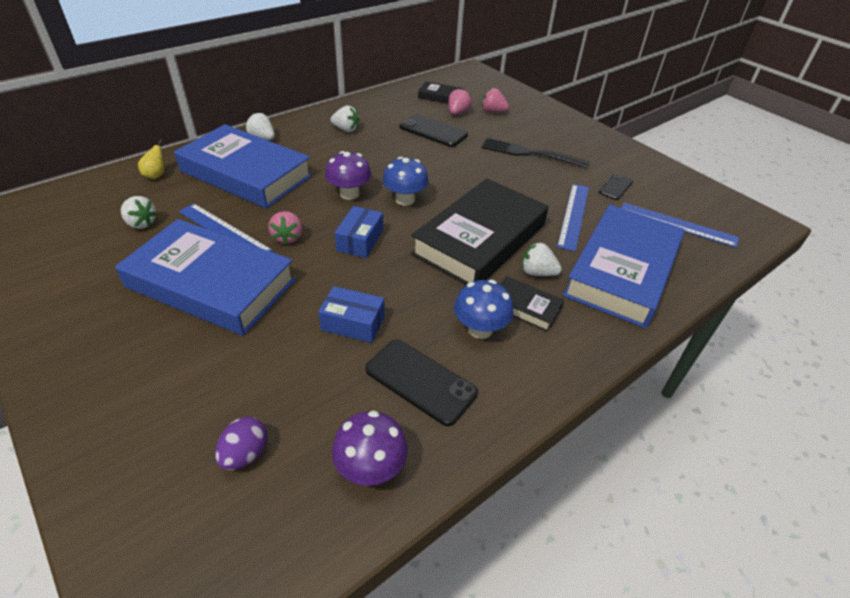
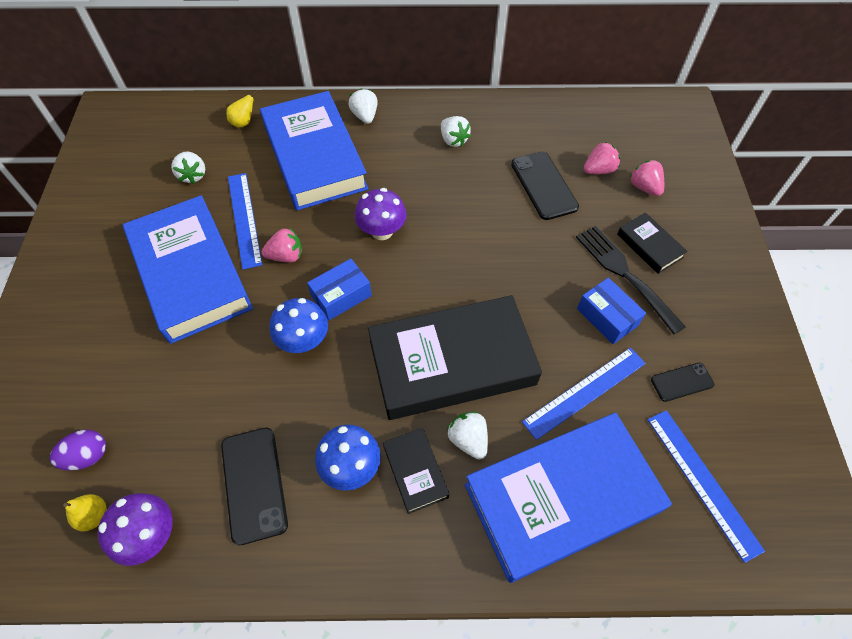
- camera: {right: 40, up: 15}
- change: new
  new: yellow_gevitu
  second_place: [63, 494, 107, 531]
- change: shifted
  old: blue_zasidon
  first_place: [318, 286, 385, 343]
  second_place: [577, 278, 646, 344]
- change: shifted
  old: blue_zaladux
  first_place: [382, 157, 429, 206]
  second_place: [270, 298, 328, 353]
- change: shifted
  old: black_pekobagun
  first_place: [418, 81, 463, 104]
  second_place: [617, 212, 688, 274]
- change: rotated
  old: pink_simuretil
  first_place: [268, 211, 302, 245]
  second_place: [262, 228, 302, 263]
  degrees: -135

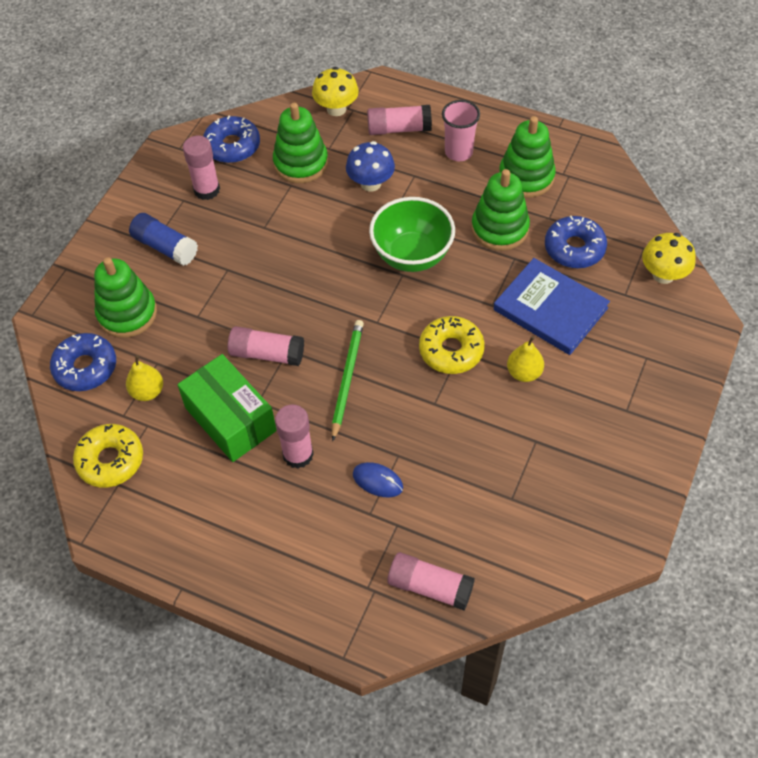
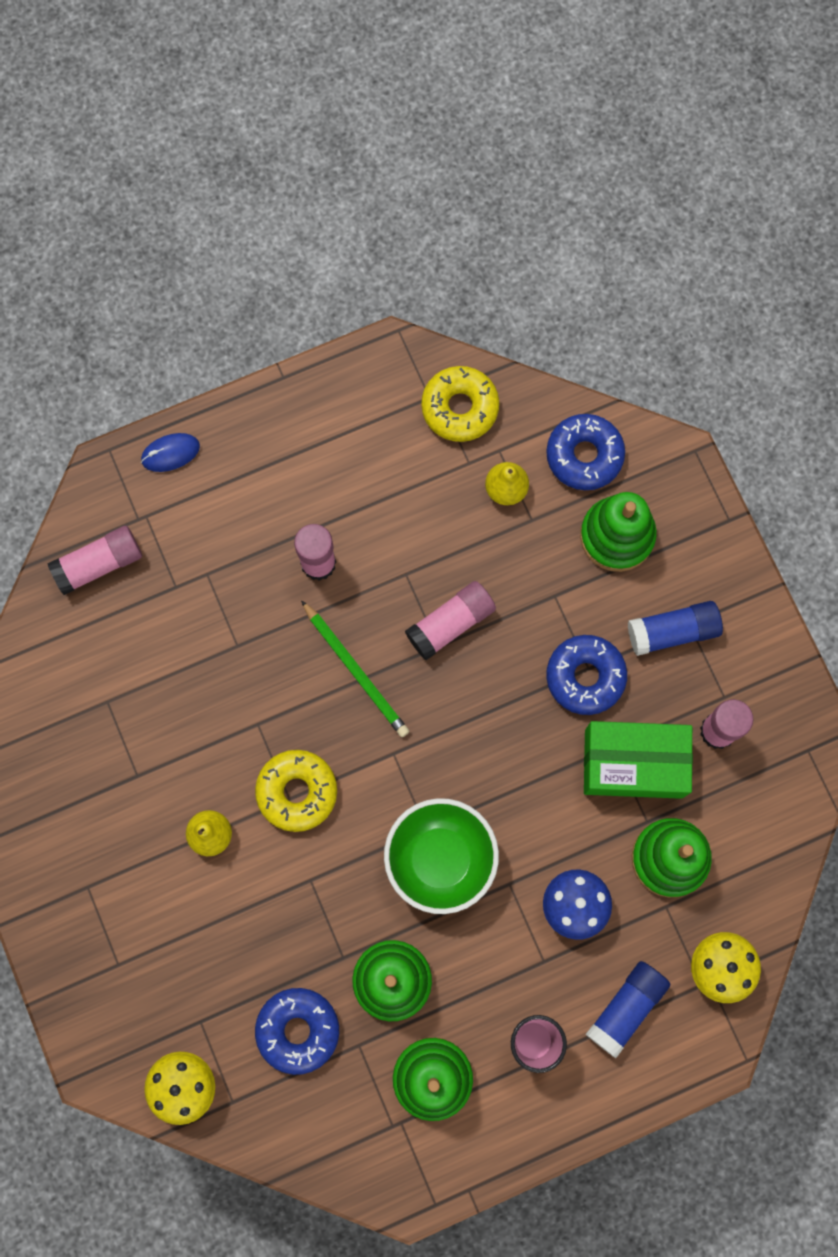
- camera: {right: 130, up: 20}
- change: gone
  old: blue_pekobagun
  first_place: [493, 258, 610, 355]
- change: shifted
  old: green_zasidon
  first_place: [177, 354, 277, 462]
  second_place: [584, 721, 693, 799]
- change: shifted
  old: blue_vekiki
  first_place: [203, 116, 260, 163]
  second_place: [546, 635, 627, 715]
- change: shifted
  old: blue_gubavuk
  first_place: [353, 462, 403, 497]
  second_place: [141, 433, 200, 472]
- change: repainted
  old: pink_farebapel
  new: blue_farebapel
  first_place: [367, 105, 432, 135]
  second_place: [586, 961, 671, 1058]

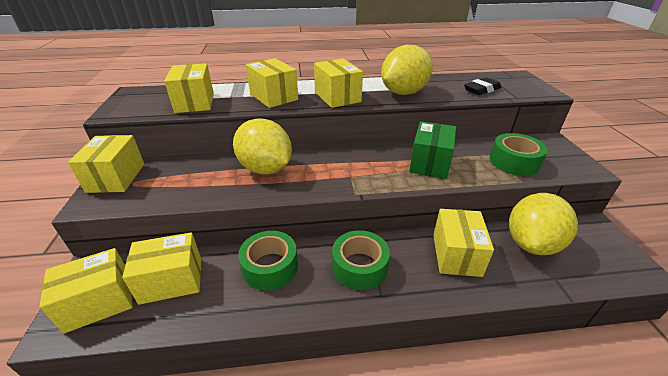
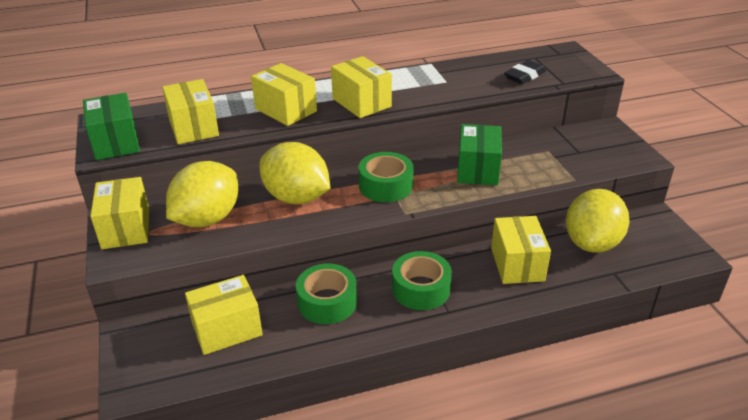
- camera: {right: -10, up: 0}
- change: gone
  old: yellow_zasidon
  first_place: [39, 248, 133, 334]
- change: new
  new: green_zasidon
  second_place: [83, 93, 140, 160]
- change: shifted
  old: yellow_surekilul
  first_place: [381, 45, 433, 95]
  second_place: [166, 161, 238, 227]
- change: shifted
  old: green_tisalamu
  first_place: [490, 133, 548, 176]
  second_place: [359, 152, 414, 202]

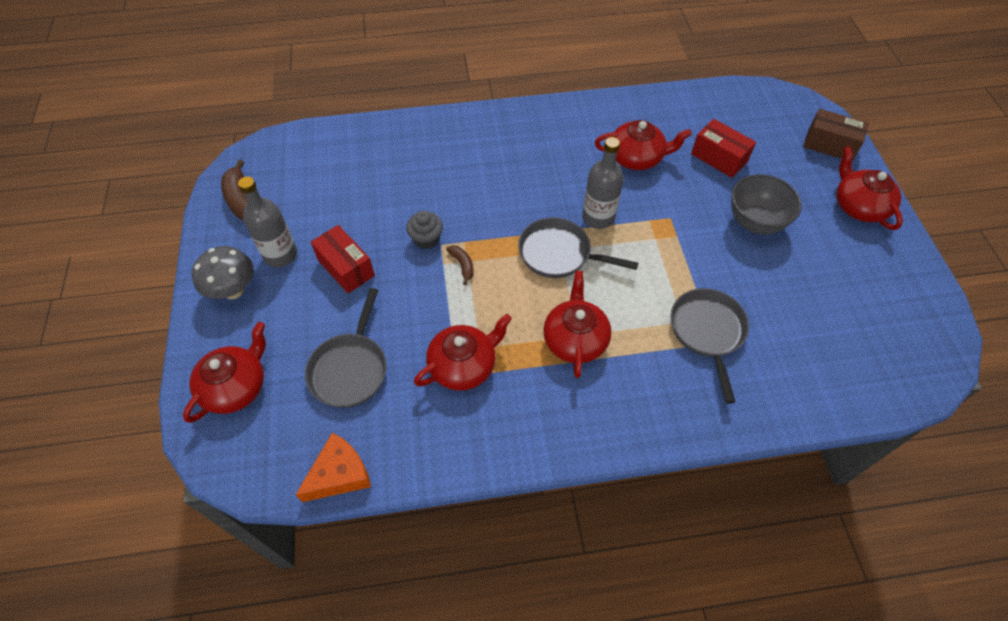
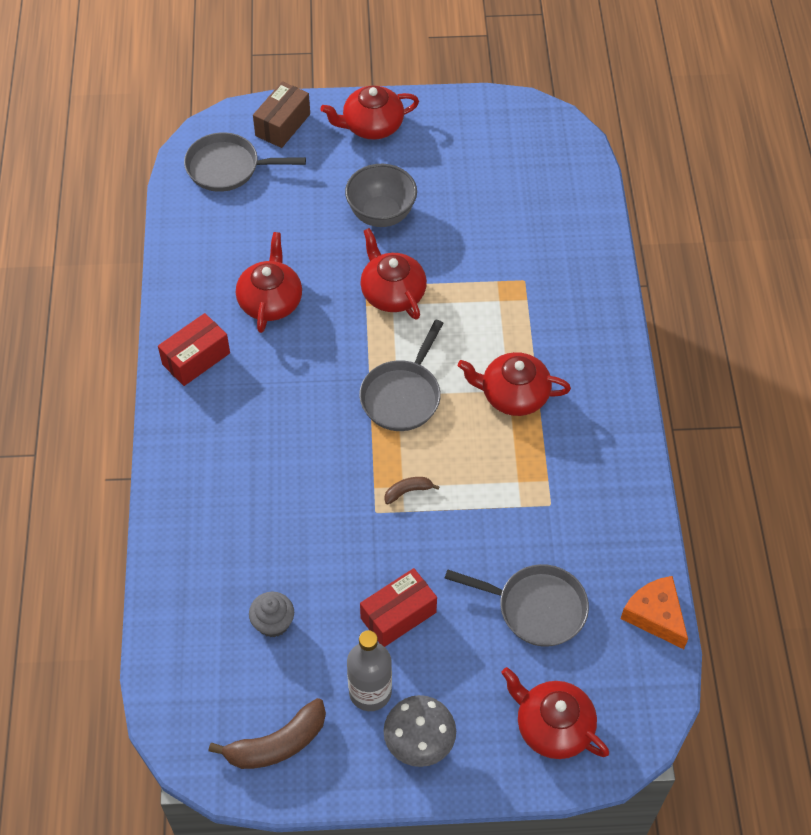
- camera: {right: -85, up: 0}
- change: gone
  old: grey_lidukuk
  first_place: [582, 137, 624, 229]
- change: shifted
  old: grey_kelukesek
  first_place: [406, 211, 443, 249]
  second_place: [249, 592, 294, 637]
- change: shifted
  old: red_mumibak
  first_place: [414, 314, 512, 391]
  second_place: [360, 228, 427, 320]
- change: shifted
  old: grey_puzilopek
  first_place: [670, 288, 749, 404]
  second_place: [184, 132, 306, 192]
- change: shifted
  old: red_zasidon
  first_place: [691, 119, 756, 178]
  second_place: [158, 313, 230, 386]

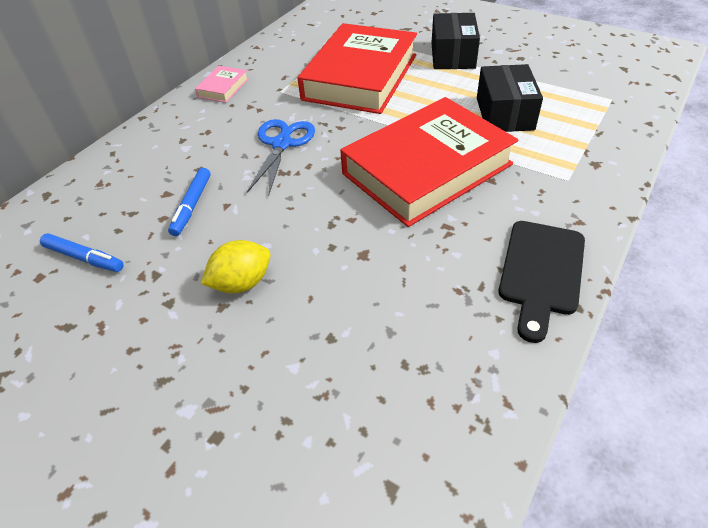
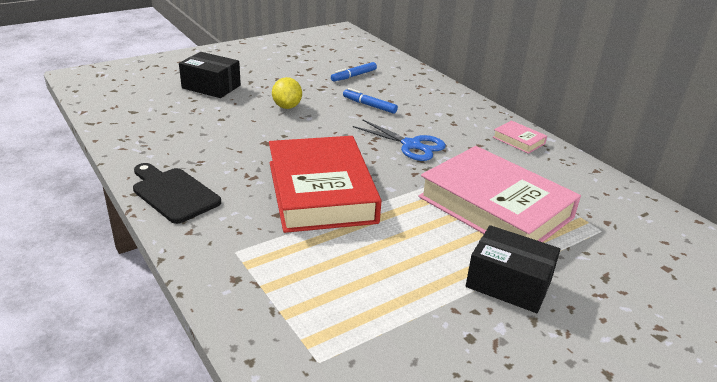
- camera: {right: 110, up: -15}
- change: shifted
  old: black_zasidon
  first_place: [477, 64, 543, 132]
  second_place: [179, 52, 241, 98]
- change: repainted
  old: red_pekobagun
  new: pink_pekobagun
  first_place: [298, 23, 417, 114]
  second_place: [418, 146, 581, 242]

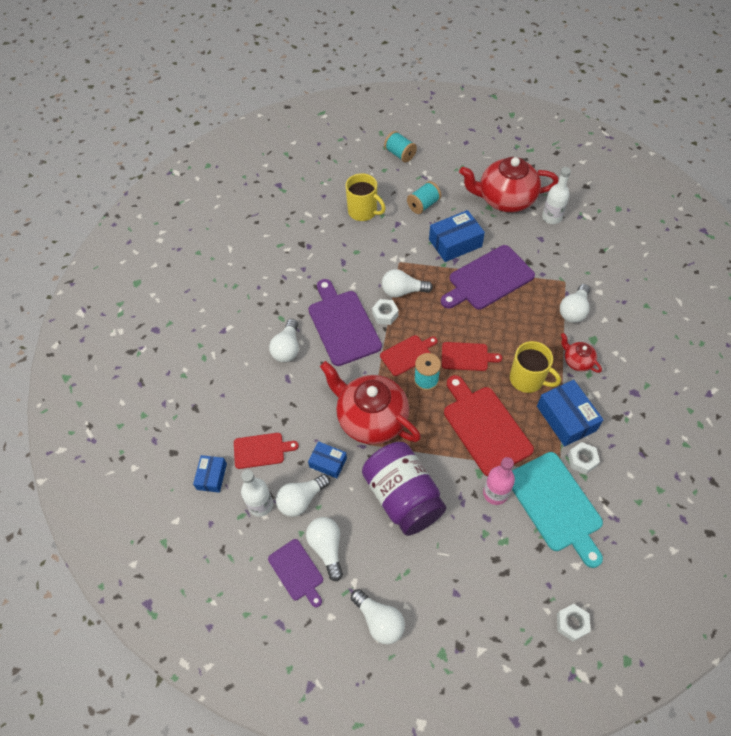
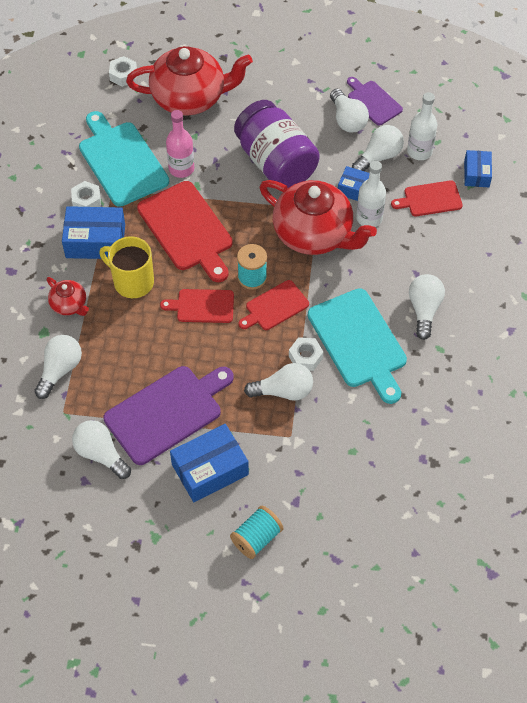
- camera: {right: 175, up: 0}
- change: gone
  old: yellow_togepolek
  first_place: [346, 173, 386, 221]
- change: gone
  old: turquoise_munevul
  first_place: [384, 131, 417, 162]
- change: shifted
  old: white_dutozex
  first_place: [351, 589, 405, 645]
  second_place: [72, 420, 131, 479]
- change: shifted
  old: red_mumibak
  first_place: [459, 157, 559, 212]
  second_place: [126, 46, 253, 115]
- change: shifted
  old: white_lidukuk
  first_place: [542, 167, 571, 224]
  second_place: [356, 161, 386, 227]
- change: repainted
  old: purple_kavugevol
  new: turquoise_kavugevol
  first_place: [309, 279, 382, 366]
  second_place: [308, 288, 407, 404]
- change: rotated
  old: blue_zasidon
  first_place: [537, 380, 603, 447]
  second_place: [62, 206, 125, 259]
  degrees: -60

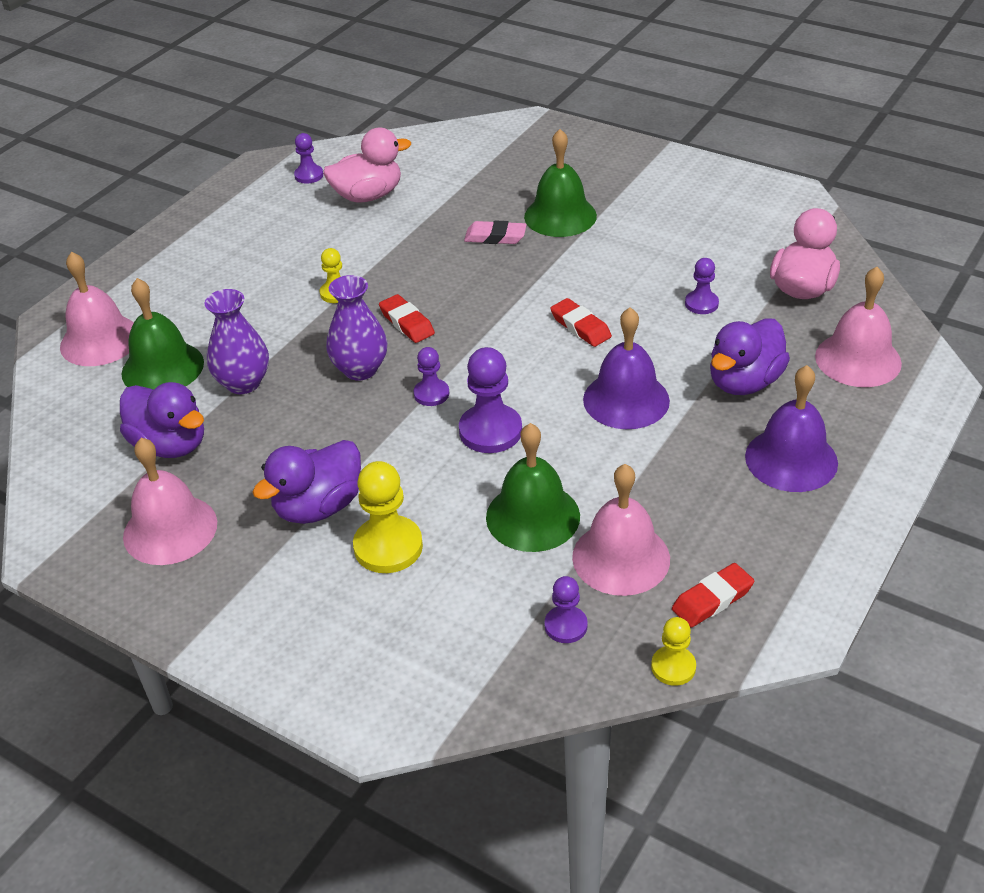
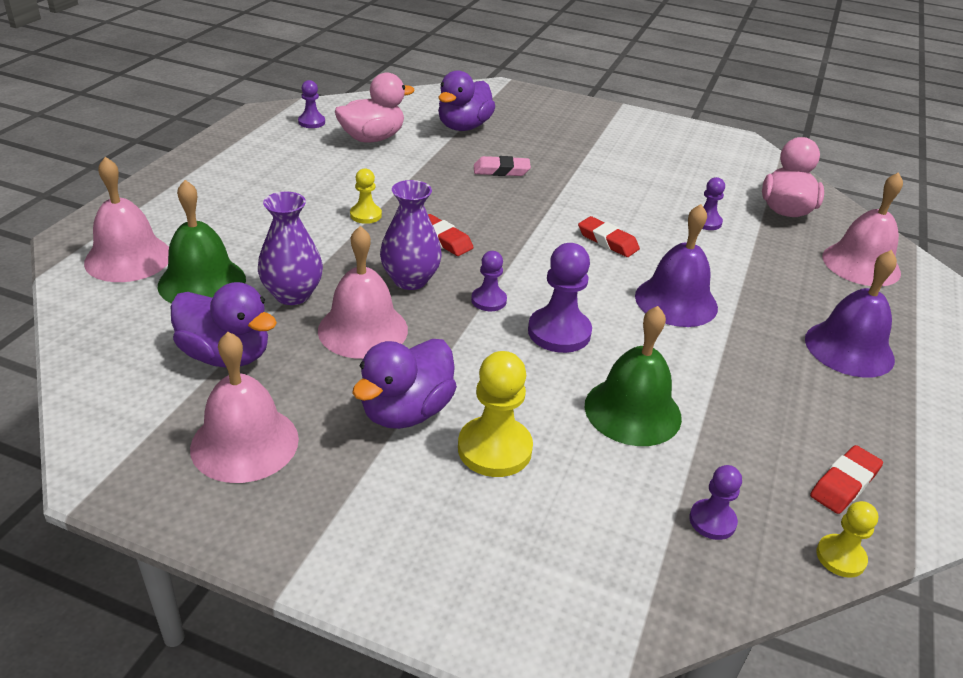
- camera: {right: -15, up: -5}
- change: gone
  old: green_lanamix
  first_place: [524, 129, 597, 237]
- change: shifted
  old: pink_lanamix
  first_place: [572, 464, 670, 596]
  second_place: [318, 226, 408, 359]
- change: shifted
  old: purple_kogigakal
  first_place: [710, 318, 790, 395]
  second_place: [438, 70, 495, 131]

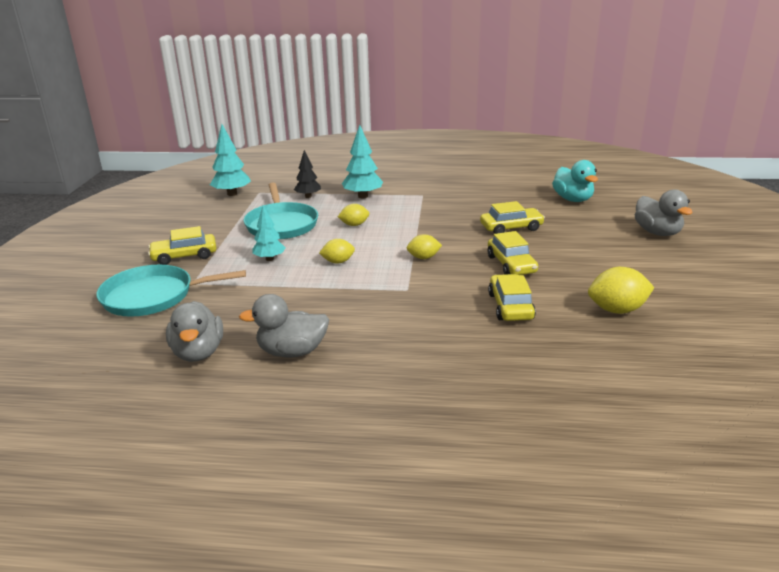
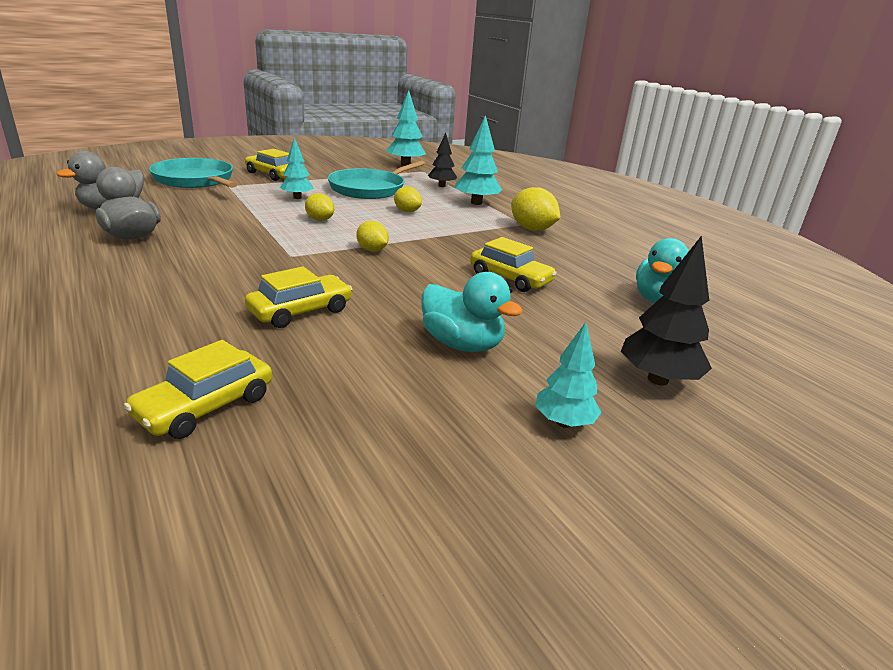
- camera: {right: 50, up: 0}
- change: new
  new: turquoise_kogigakal
  second_place: [421, 272, 523, 352]
- change: new
  new: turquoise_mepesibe
  second_place: [535, 322, 602, 428]
- change: shifted
  old: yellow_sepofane
  first_place: [488, 231, 538, 275]
  second_place: [124, 340, 272, 439]
- change: shifted
  old: yellow_surekilul
  first_place: [588, 267, 654, 314]
  second_place: [511, 187, 560, 231]
- change: swapped
  old: grey_kogigakal
  new: black_mepesibe
  first_place: [635, 189, 693, 236]
  second_place: [621, 235, 712, 386]

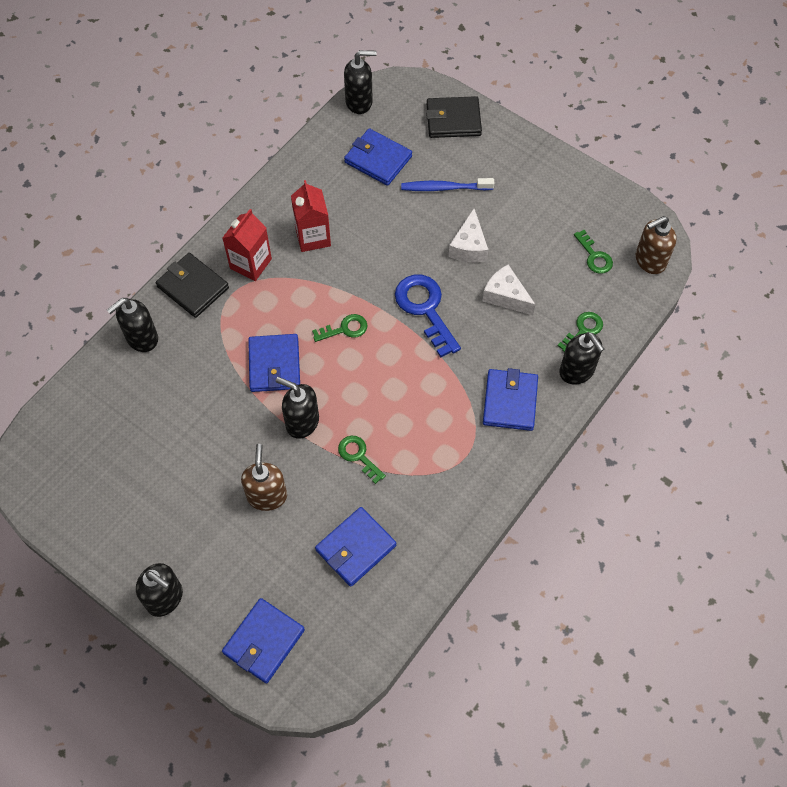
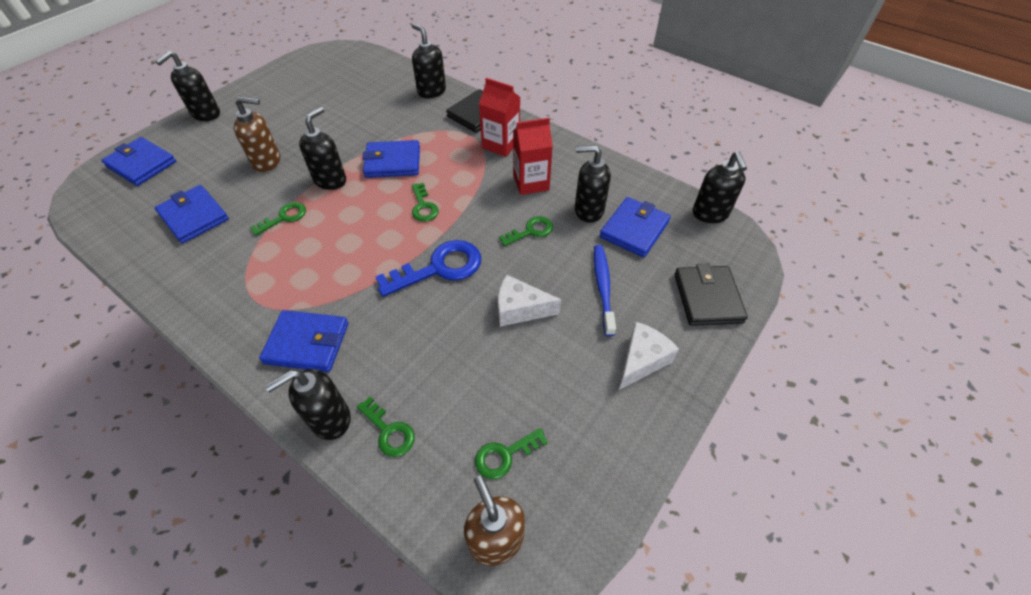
- camera: {right: 90, up: -10}
- change: new
  new: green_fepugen
  second_place: [499, 216, 553, 246]
- change: new
  new: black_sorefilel
  second_place: [575, 145, 611, 223]
- change: shifted
  old: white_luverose
  first_place: [482, 265, 536, 315]
  second_place: [619, 322, 679, 390]

